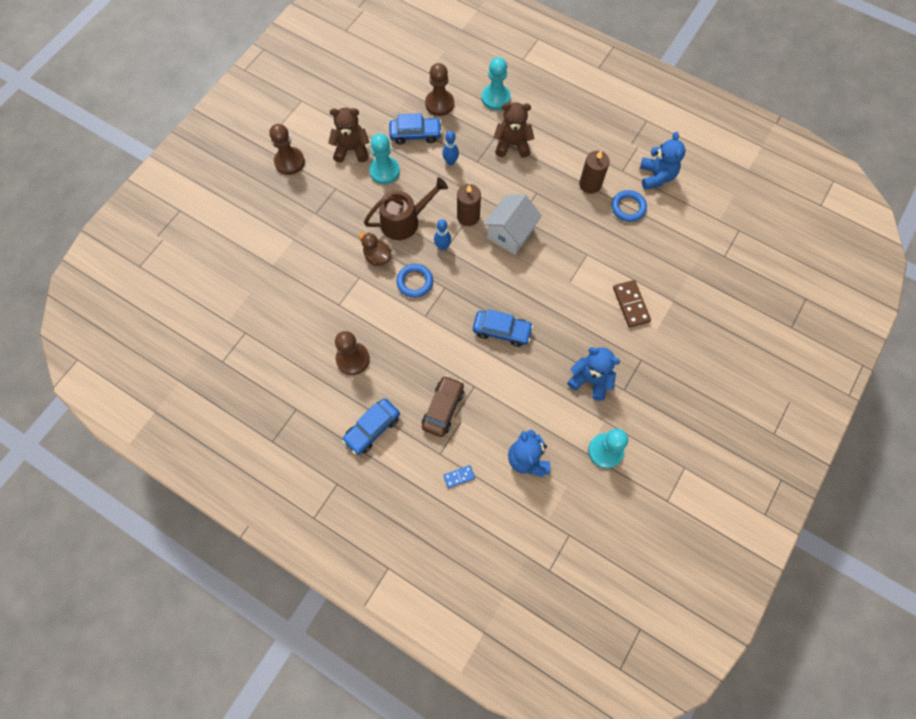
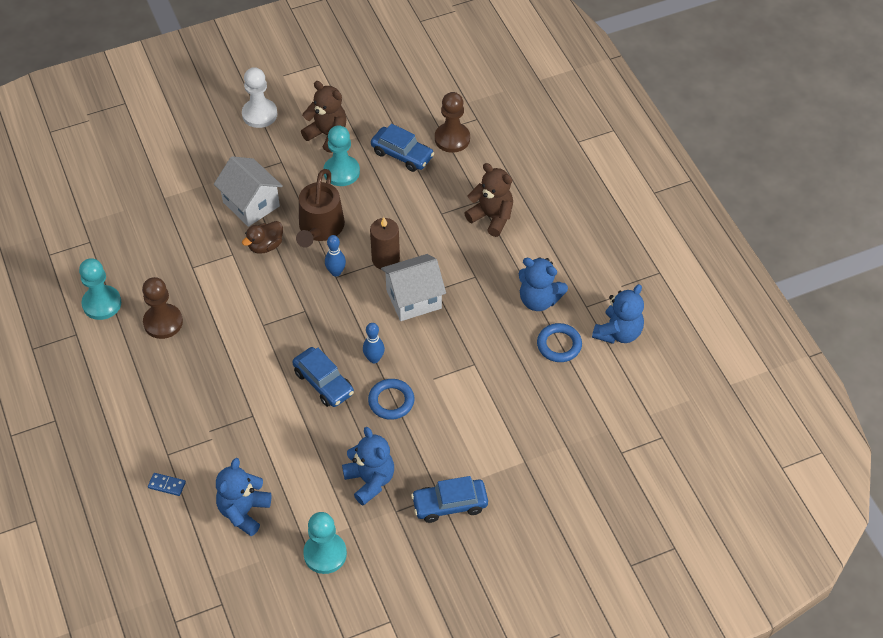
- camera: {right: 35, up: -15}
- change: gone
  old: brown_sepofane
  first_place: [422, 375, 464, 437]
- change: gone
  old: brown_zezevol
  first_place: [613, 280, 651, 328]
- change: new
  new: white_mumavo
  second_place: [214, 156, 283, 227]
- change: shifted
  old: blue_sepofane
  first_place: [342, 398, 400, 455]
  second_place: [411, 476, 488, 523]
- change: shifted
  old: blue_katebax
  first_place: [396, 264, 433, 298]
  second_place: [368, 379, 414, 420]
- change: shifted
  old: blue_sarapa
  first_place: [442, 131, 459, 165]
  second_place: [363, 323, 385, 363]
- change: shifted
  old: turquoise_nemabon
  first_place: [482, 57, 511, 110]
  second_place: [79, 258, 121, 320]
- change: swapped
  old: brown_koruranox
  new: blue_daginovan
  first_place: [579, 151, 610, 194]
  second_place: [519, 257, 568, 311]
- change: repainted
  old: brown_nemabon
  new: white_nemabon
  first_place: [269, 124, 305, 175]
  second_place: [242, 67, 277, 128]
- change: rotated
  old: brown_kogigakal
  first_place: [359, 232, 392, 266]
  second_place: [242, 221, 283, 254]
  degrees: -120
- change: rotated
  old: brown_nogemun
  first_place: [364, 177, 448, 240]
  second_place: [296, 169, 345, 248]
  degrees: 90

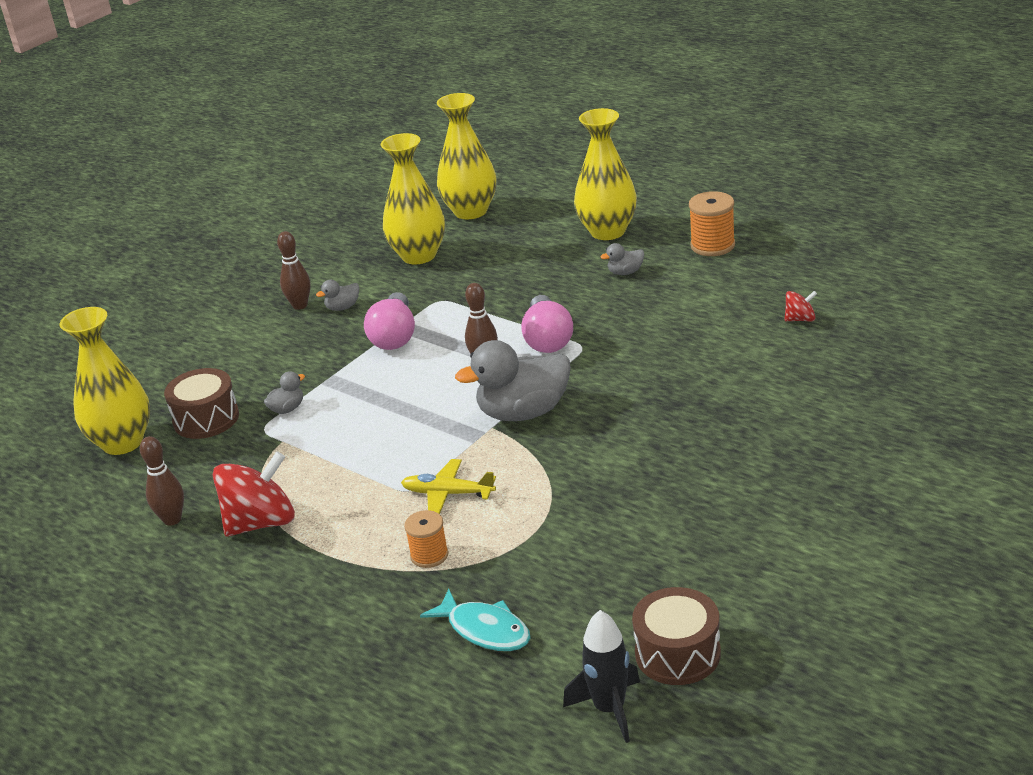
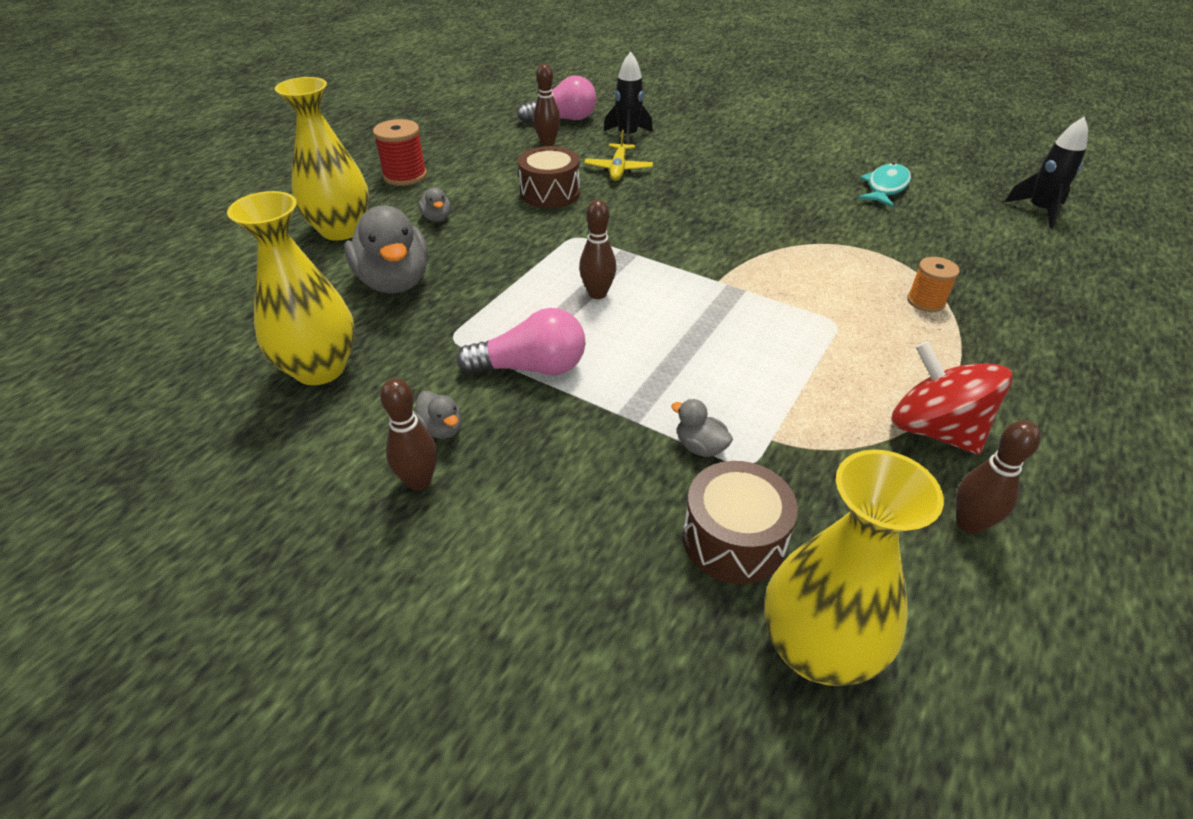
- camera: {right: -100, up: 10}
- change: gone
  old: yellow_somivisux
  first_place: [437, 93, 496, 219]
- change: new
  new: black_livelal
  second_place: [604, 51, 653, 144]
- change: shifted
  old: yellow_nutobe
  first_place: [401, 459, 496, 514]
  second_place: [584, 130, 653, 181]
- change: shifted
  old: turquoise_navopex
  first_place: [420, 589, 531, 651]
  second_place: [858, 163, 911, 207]
- change: shifted
  old: grey_kogigakal
  first_place: [455, 340, 571, 421]
  second_place: [344, 205, 428, 294]
- change: shifted
  old: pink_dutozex
  first_place: [521, 295, 573, 353]
  second_place: [517, 76, 596, 123]
- change: shifted
  old: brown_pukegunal
  first_place: [632, 587, 721, 685]
  second_place: [518, 146, 580, 208]
- change: swapped
  old: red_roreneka
  new: brown_sarapa
  first_place: [784, 291, 817, 321]
  second_place: [533, 64, 561, 146]
- change: repainted
  old: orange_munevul
  new: red_munevul
  first_place: [689, 191, 735, 256]
  second_place: [373, 119, 427, 186]

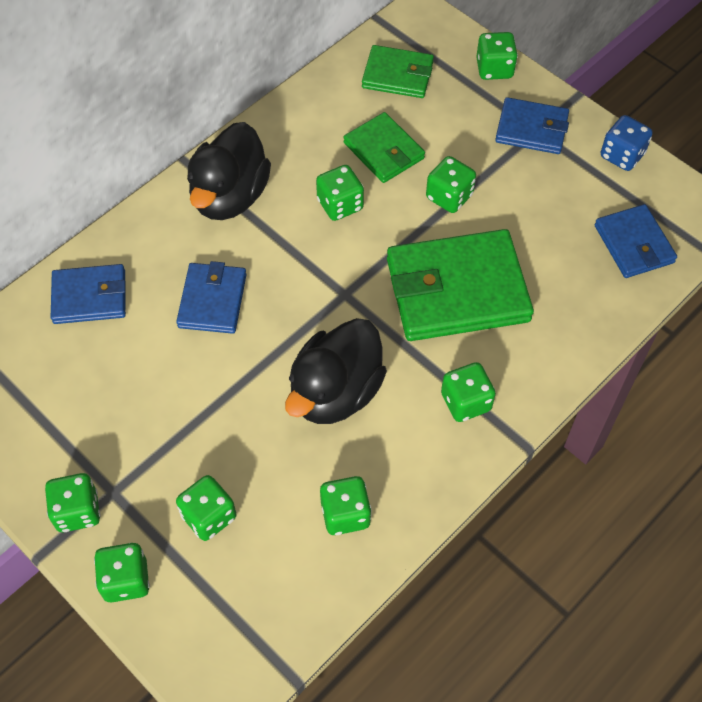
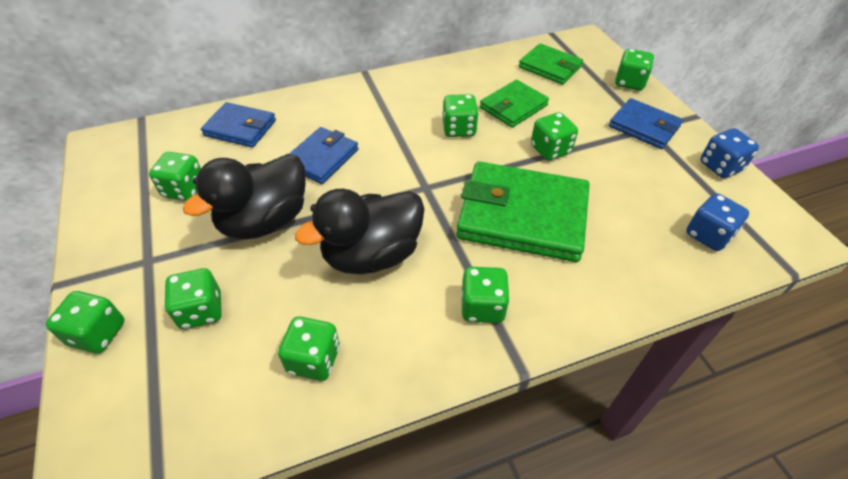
- camera: {right: 25, up: -10}
- change: shifted
  old: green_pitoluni
  first_place: [45, 473, 100, 532]
  second_place: [149, 152, 201, 201]
- change: shifted
  old: black_kogigakal
  first_place: [187, 122, 271, 220]
  second_place: [183, 154, 306, 239]
- change: swapped
  old: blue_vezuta
  new: blue_pitoluni
  first_place: [595, 204, 677, 278]
  second_place: [686, 193, 749, 251]
- change: rotated
  old: green_vezuta
  first_place: [344, 112, 425, 183]
  second_place: [480, 80, 549, 128]
  degrees: 60

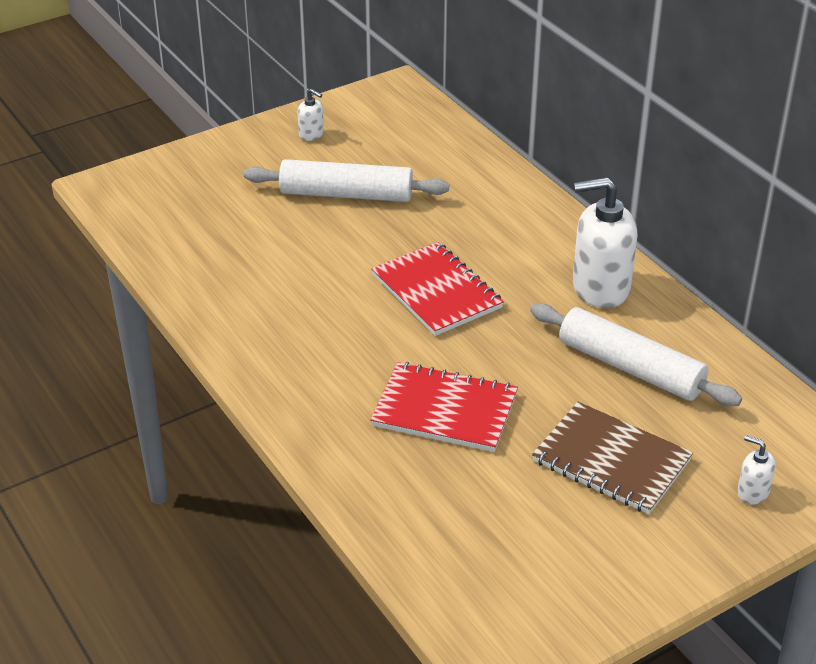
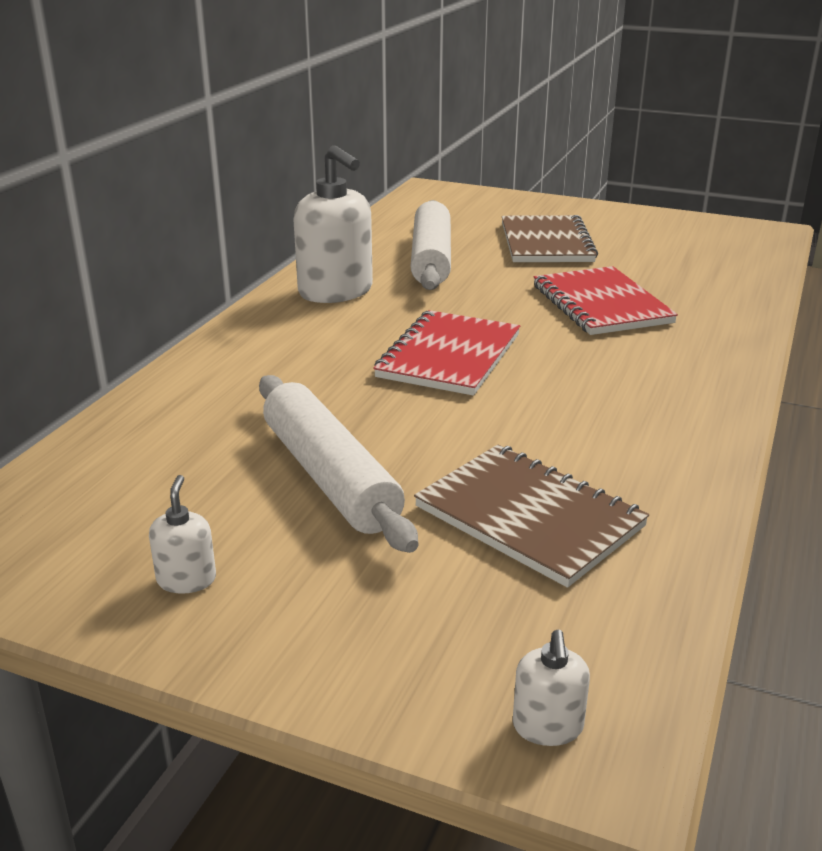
- camera: {right: -125, up: -10}
- change: new
  new: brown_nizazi
  second_place: [414, 445, 649, 588]
- change: shifted
  old: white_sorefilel
  first_place: [737, 435, 776, 505]
  second_place: [513, 630, 590, 746]

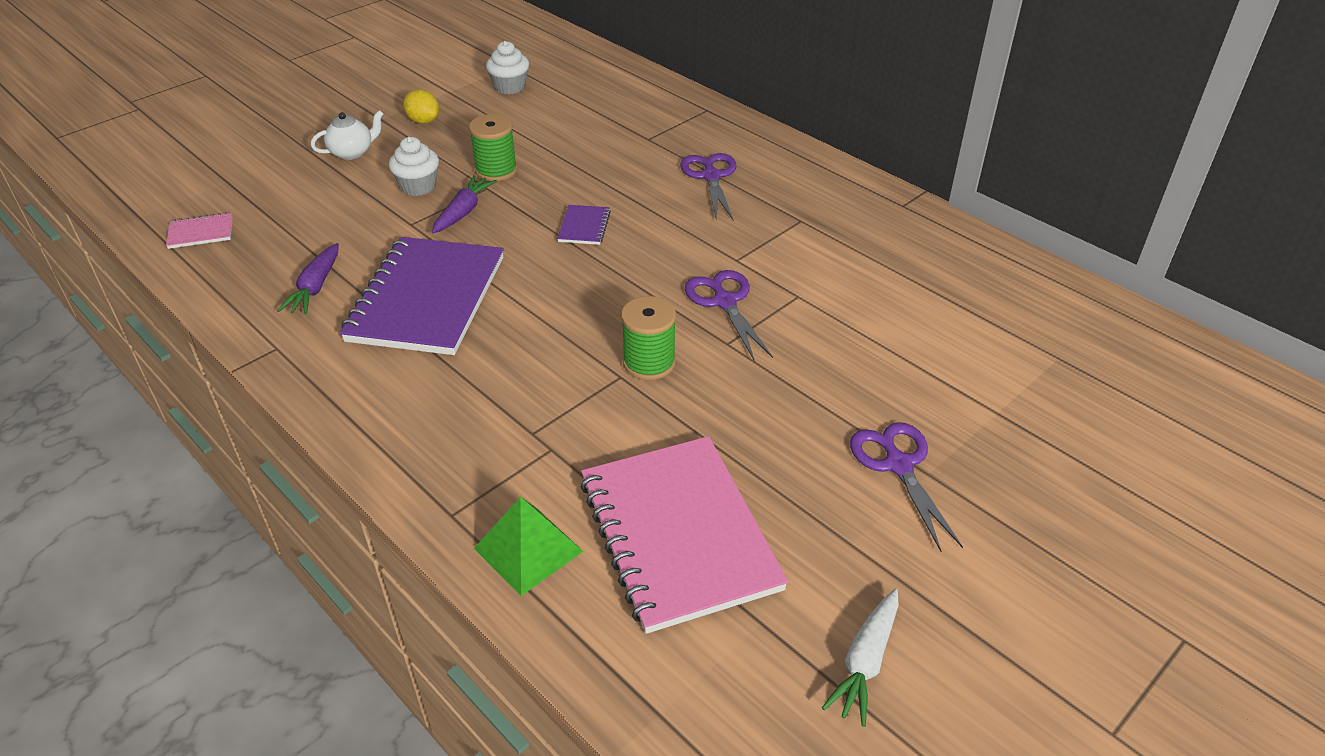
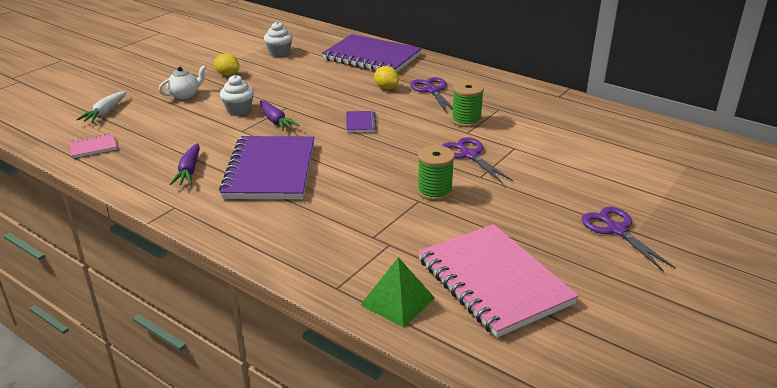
- camera: {right: -10, up: -10}
- change: new
  new: purple_nizazi
  second_place: [322, 34, 422, 72]
- change: new
  new: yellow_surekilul
  second_place: [374, 66, 399, 90]
- change: shifted
  old: green_munevul
  first_place: [469, 114, 517, 181]
  second_place: [451, 81, 484, 127]
- change: shifted
  old: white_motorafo
  first_place: [822, 589, 899, 727]
  second_place: [76, 91, 126, 123]
- change: rotated
  old: purple_motorafo
  first_place: [432, 175, 497, 233]
  second_place: [260, 100, 299, 131]
  degrees: 135

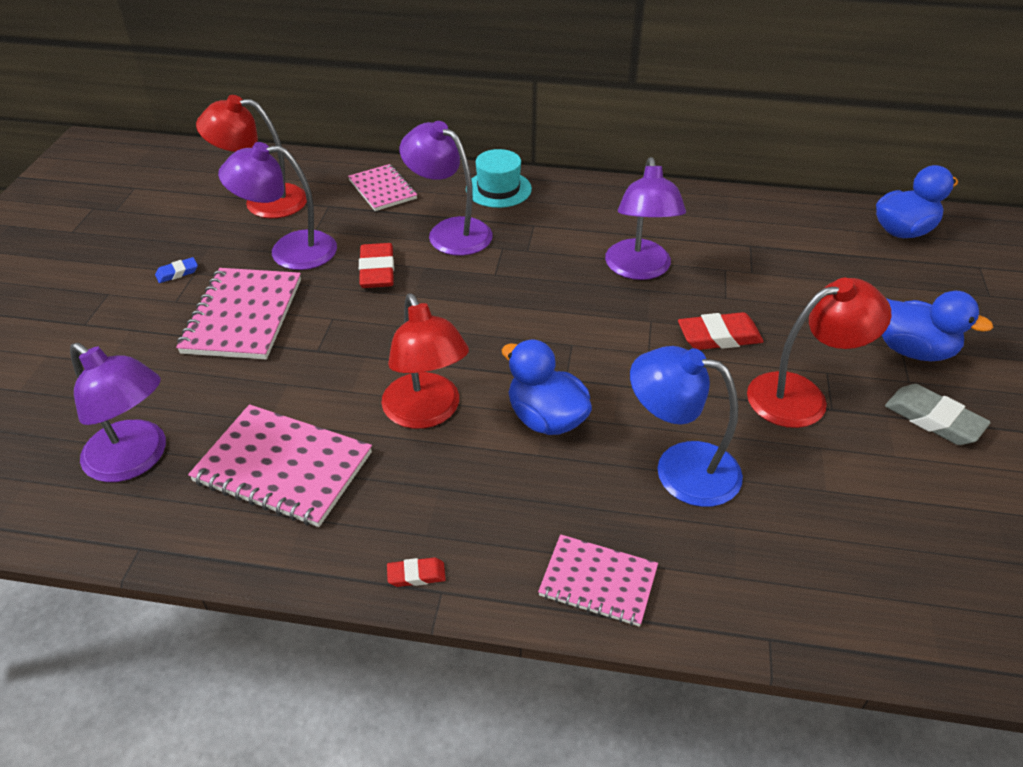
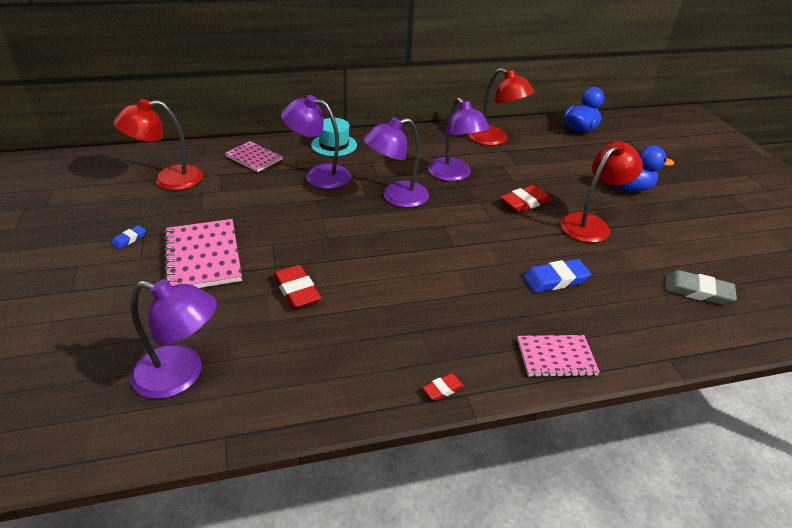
- camera: {right: -25, up: -5}
- change: gone
  old: pink_nizazi
  first_place: [188, 404, 372, 527]
- change: gone
  old: blue_kogigakal
  first_place: [502, 340, 592, 435]
- change: shifted
  old: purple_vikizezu
  first_place: [218, 142, 337, 270]
  second_place: [363, 118, 429, 208]
- change: shifted
  old: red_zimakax
  first_place: [359, 243, 394, 288]
  second_place: [273, 265, 321, 309]
- change: shifted
  old: red_vikizezu
  first_place: [381, 293, 469, 429]
  second_place: [469, 68, 534, 146]
- change: shifted
  old: grey_zimakax
  first_place: [885, 384, 991, 445]
  second_place: [665, 270, 737, 305]
- change: swapped
  old: blue_vikizezu
  new: blue_zimakax
  first_place: [630, 346, 743, 507]
  second_place: [523, 259, 591, 293]

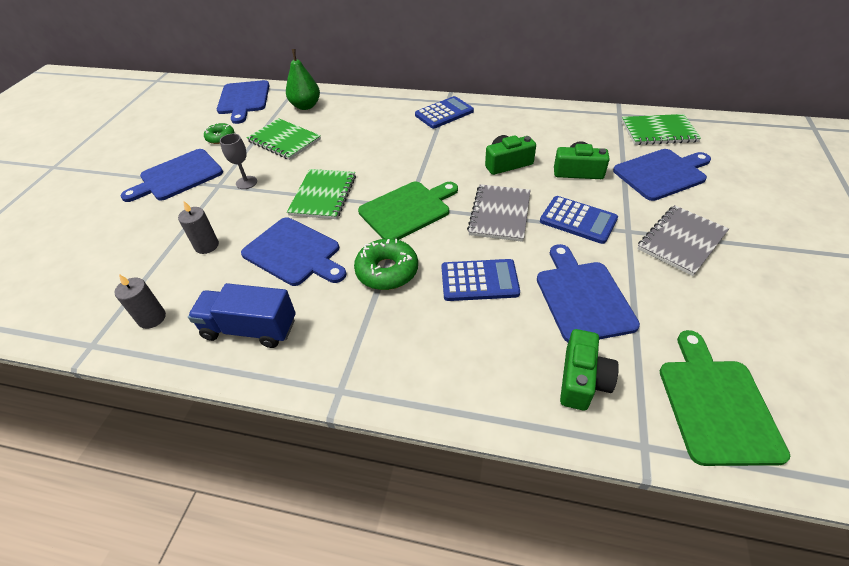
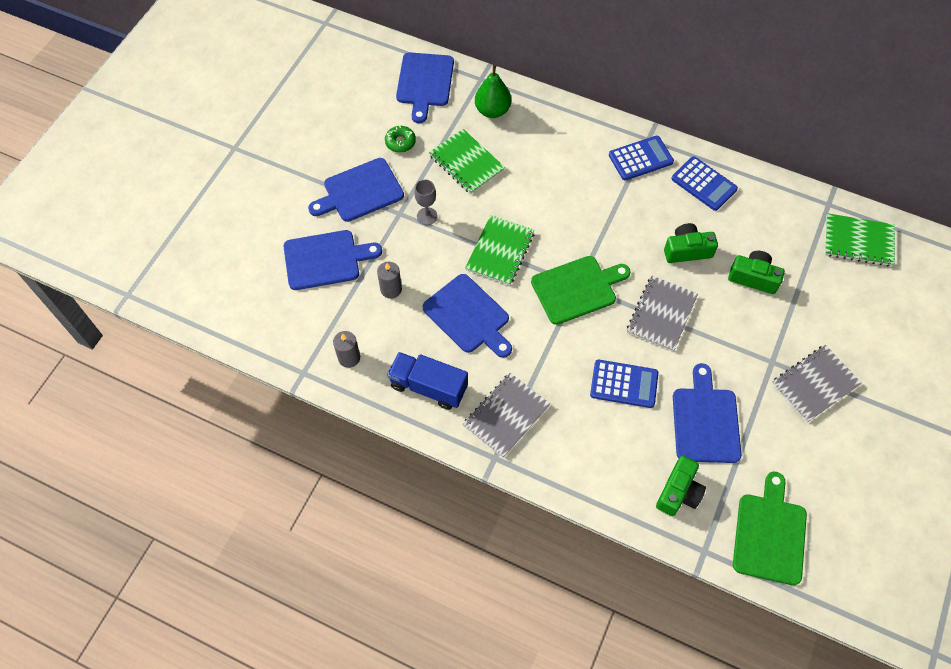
- camera: {right: 10, up: 15}
- change: gone
  old: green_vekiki
  first_place: [354, 239, 418, 290]
- change: new
  new: grey_nizazi
  second_place: [463, 373, 550, 458]
- change: shifted
  old: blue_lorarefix
  first_place: [540, 196, 618, 244]
  second_place: [671, 156, 738, 211]
- change: shifted
  old: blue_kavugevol
  first_place: [613, 149, 711, 201]
  second_place: [283, 230, 382, 290]

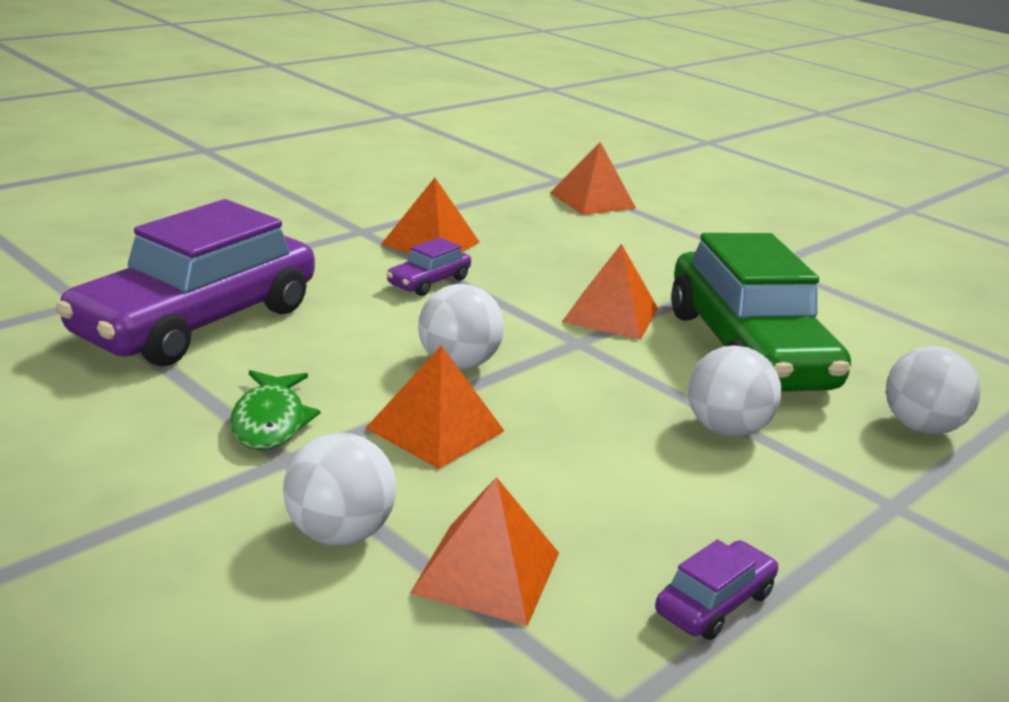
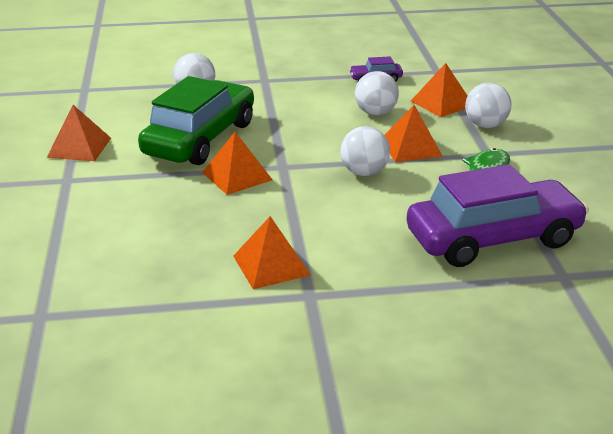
- camera: {right: -140, up: 5}
- change: gone
  old: purple_sepofane
  first_place: [386, 237, 471, 296]
- change: shifted
  old: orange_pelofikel
  first_place: [550, 142, 636, 215]
  second_place: [47, 105, 111, 161]
- change: shifted
  old: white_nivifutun
  first_place: [688, 345, 781, 437]
  second_place: [355, 71, 399, 116]

